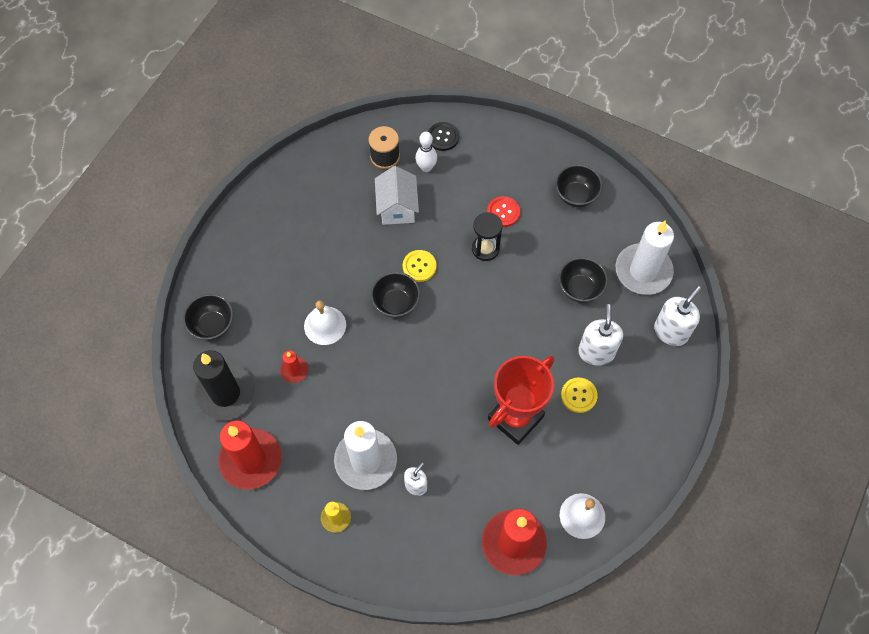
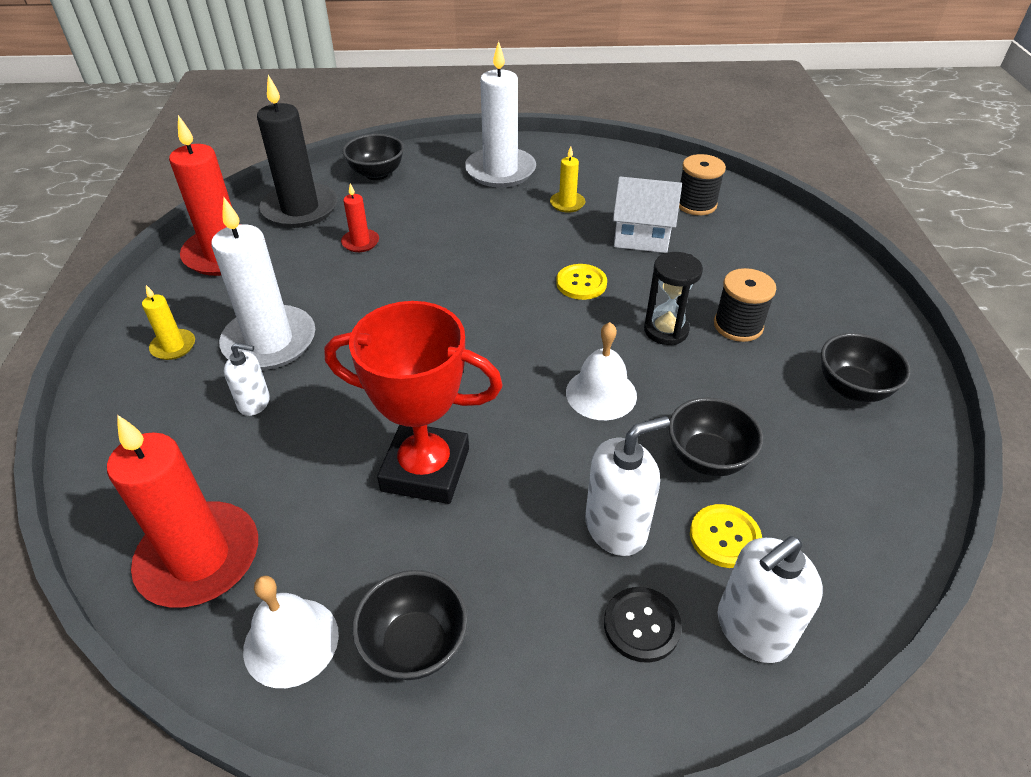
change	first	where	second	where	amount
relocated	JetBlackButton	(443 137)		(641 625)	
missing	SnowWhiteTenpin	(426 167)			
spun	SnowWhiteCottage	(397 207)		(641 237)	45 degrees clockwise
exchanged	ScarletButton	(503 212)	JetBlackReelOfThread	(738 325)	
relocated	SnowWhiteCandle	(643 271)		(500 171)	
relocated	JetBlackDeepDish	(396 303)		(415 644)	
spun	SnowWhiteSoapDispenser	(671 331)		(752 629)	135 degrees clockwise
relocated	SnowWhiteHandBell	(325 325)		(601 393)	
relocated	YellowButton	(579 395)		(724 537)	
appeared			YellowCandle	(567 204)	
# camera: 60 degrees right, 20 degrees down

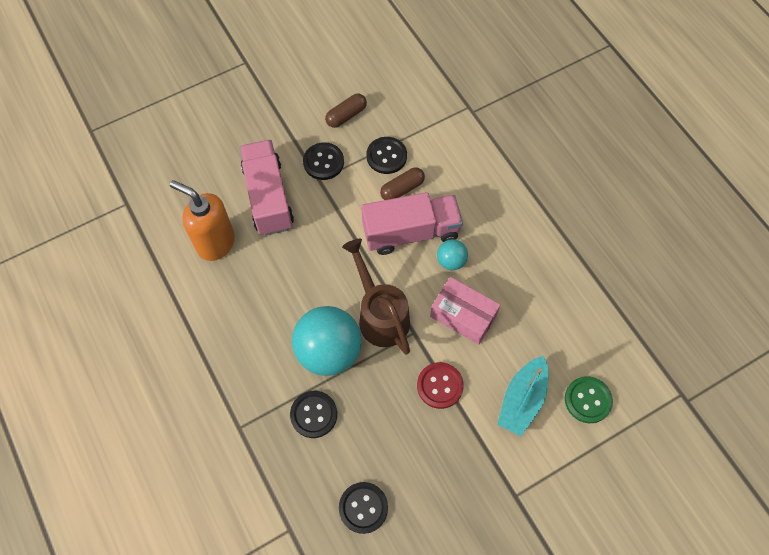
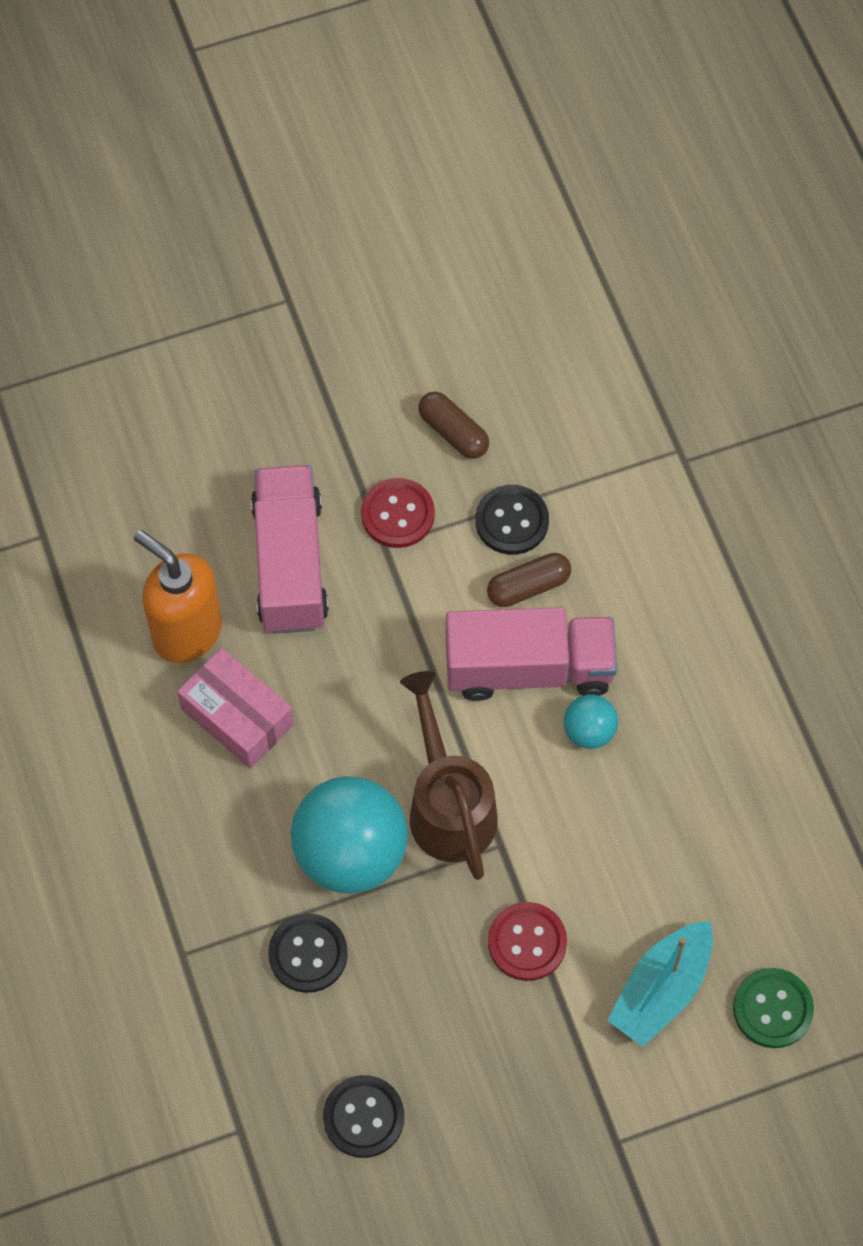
change	first	where	second	where	amount
spun	RussetPill	(346 115)		(453 432)	75 degrees clockwise
colour	JetBlackButton	(323 162)	ScarletButton	(397 514)	
relocated	RosyParcel	(463 316)		(237 717)	
# camera: 10 degrees right, 0 degrees up

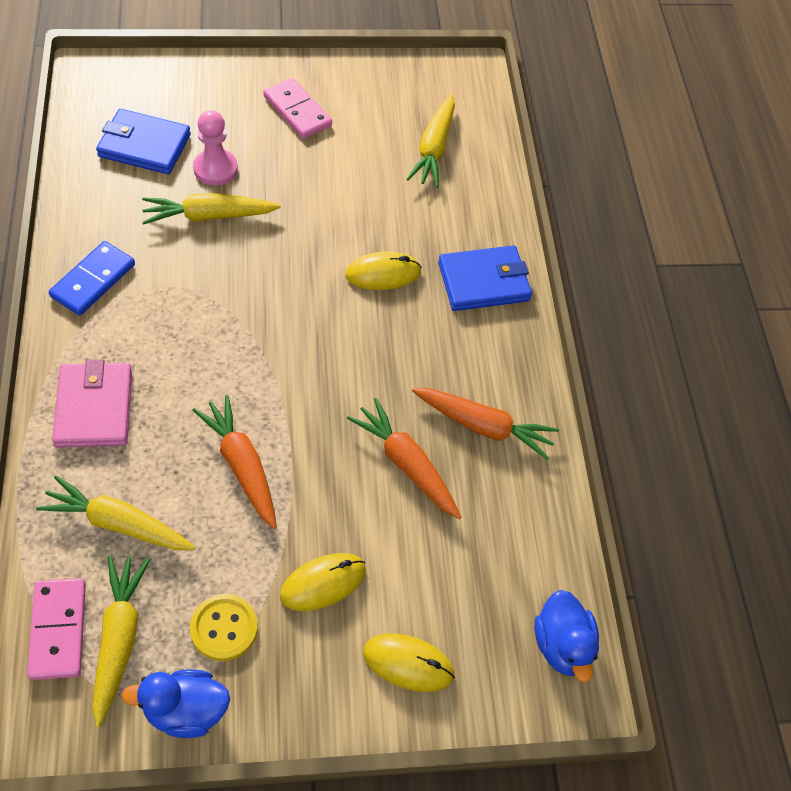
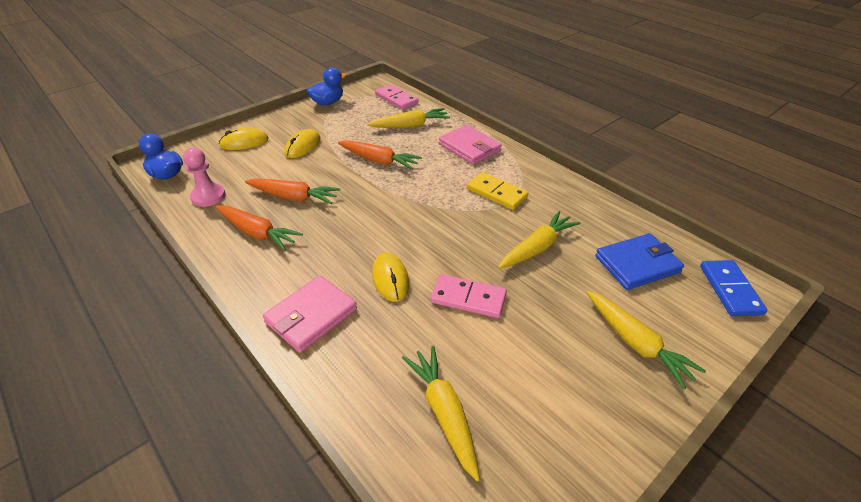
change	first	where	second	where	amount
relocated	RosyDominoTile	(297 111)		(468 298)	
relocated	RosyChessPawn	(215 169)		(208 196)	
relocated	CobaltDominoTile	(93 280)		(730 290)	
colour	CobaltCardWallet	(483 282)	RosyCardWallet	(311 316)	
spun	YellowPcMouse	(383 274)		(390 279)	60 degrees counterclockwise
spun	BrightOrangeCarrot	(483 426)		(257 233)	135 degrees counterclockwise
relocated	YellowCarrot	(119 639)		(636 343)	
missing	YellowButton	(224 628)			
appeared			YellowDominoTile	(496 193)	
# camera: 150 degrees right, 15 degrees down

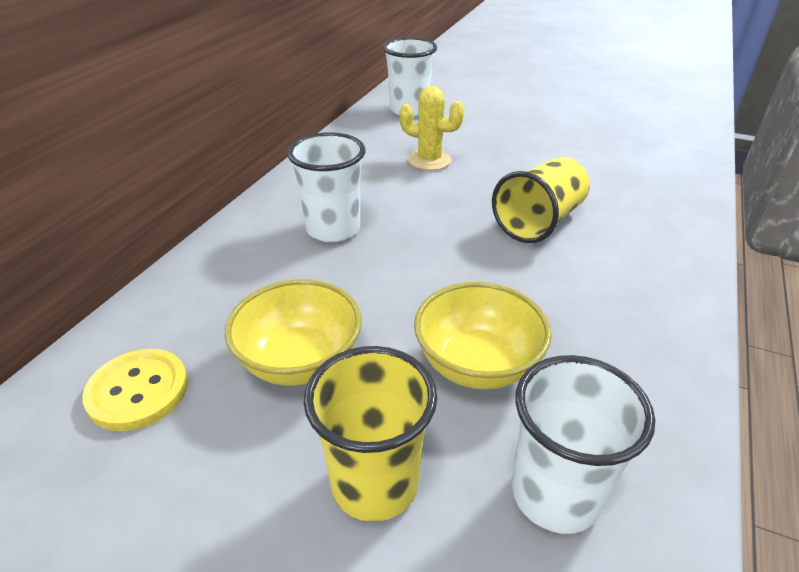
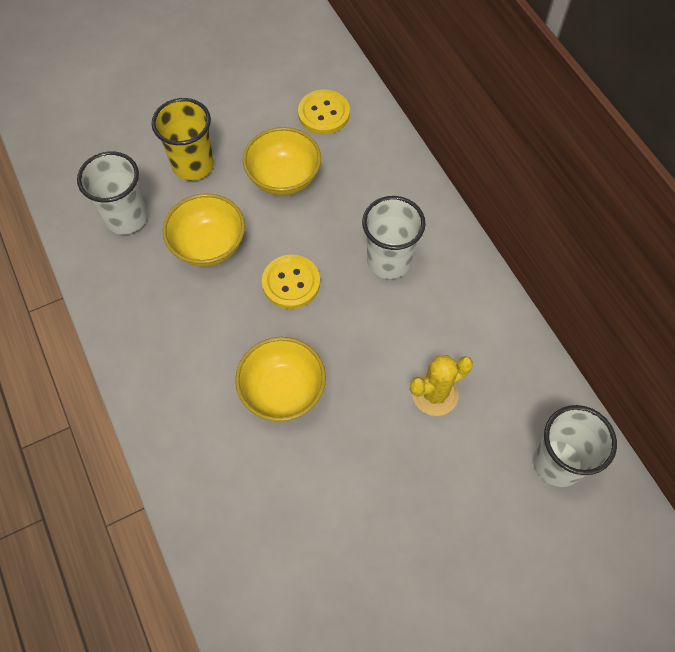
change	first	where	second	where	amount
exchanged	YellowTumbler	(539 222)	YellowDeepDish	(283 391)	
appeared			YellowButton	(291 283)	
# camera: 130 degrees right, 25 degrees up

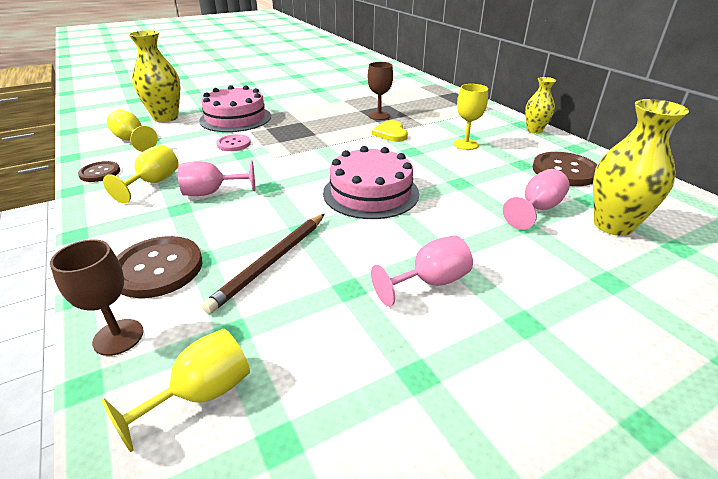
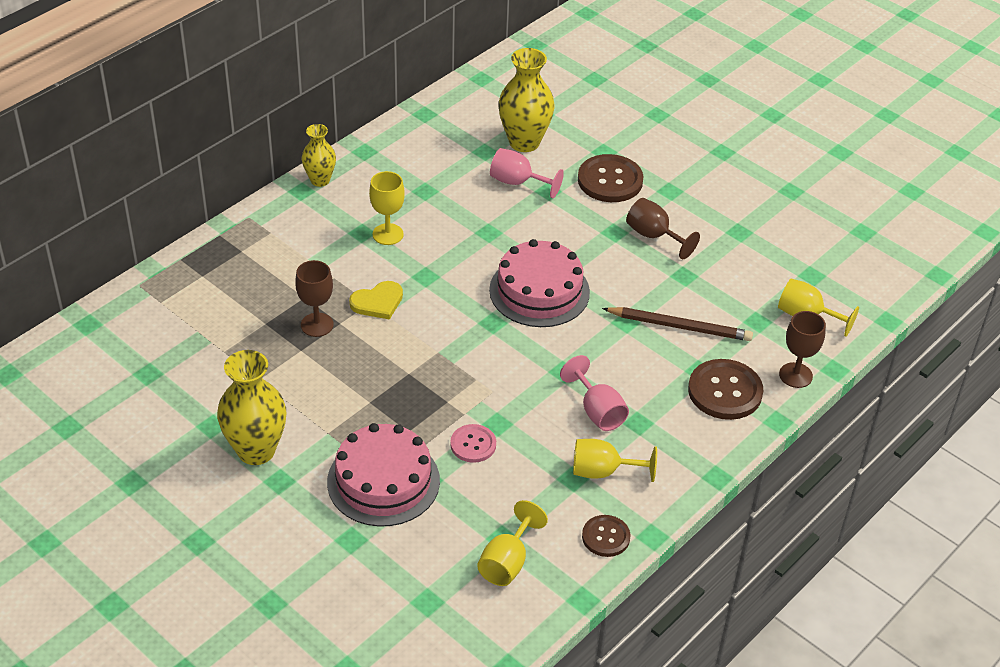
change	first	where	second	where	amount
relocated	YellowFlowerVase	(166 118)		(256 450)	
relocated	RussetButton	(564 171)		(610 180)	
colour	RosyWineGlass	(429 282)	RussetWineGlass	(654 236)	
# camera: 110 degrees left, 10 degrees up

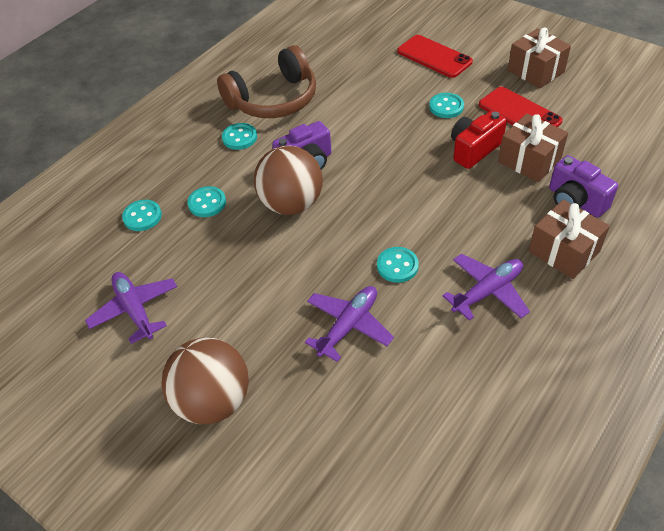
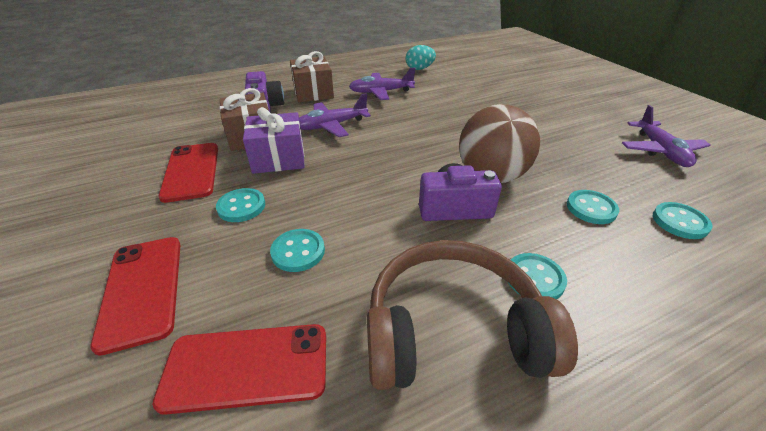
change	first	where	second	where	amount
missing	RussetPresent	(535 71)			
exchanged	ScarletCamera	(474 149)	VioletPresent	(279 158)	
relocated	TurquoiseButton	(397 266)		(298 251)	
relocated	VioletPlane	(348 326)		(332 125)	
missing	RussetPlayBall	(213 401)			
appeared			TurquoiseEggShape	(419 69)	
appeared			ScarletMobilePhone	(246 367)	
# camera: 155 degrees left, 10 degrees down

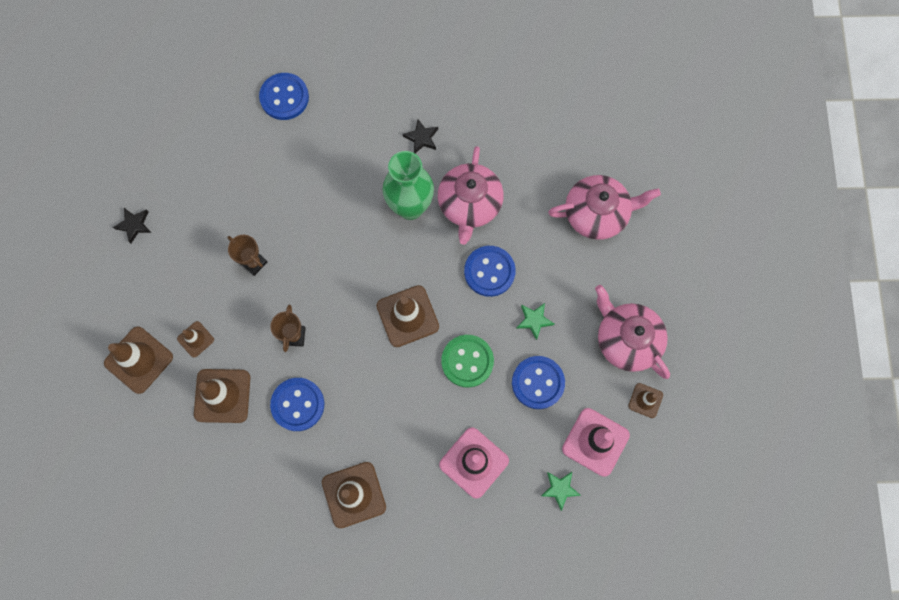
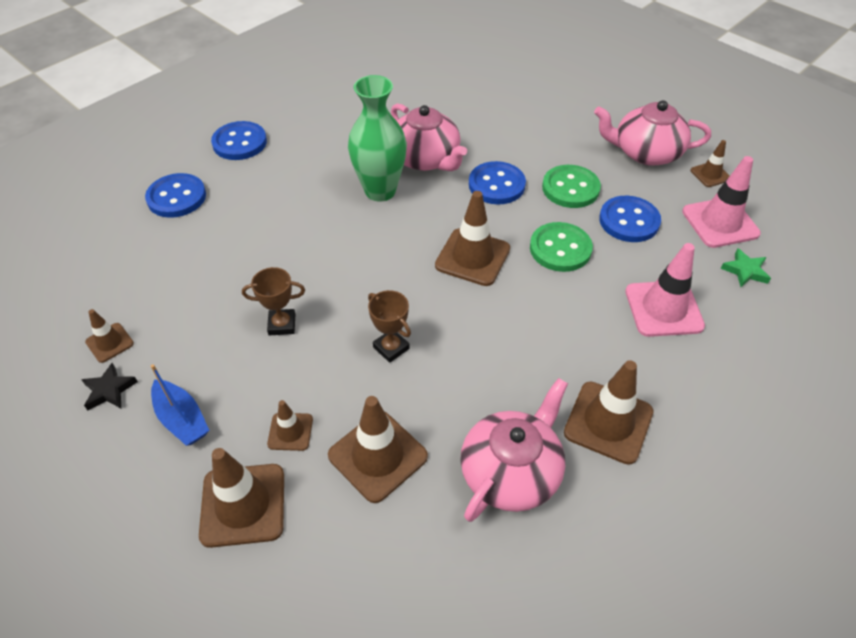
change	first	where	second	where	amount
missing	JetBlackFivePointedStar	(421 138)			
relocated	RosyTeapot	(597 213)		(511 472)	
exchanged	EmeraldFivePointedStar	(534 320)	EmeraldButton	(570 188)	
relocated	CobaltButton	(298 404)		(239 143)	
appeared			RussetRoadCone	(109 343)	
appeared			CobaltToyBoat	(182 419)	
# camera: 45 degrees left, 25 degrees down

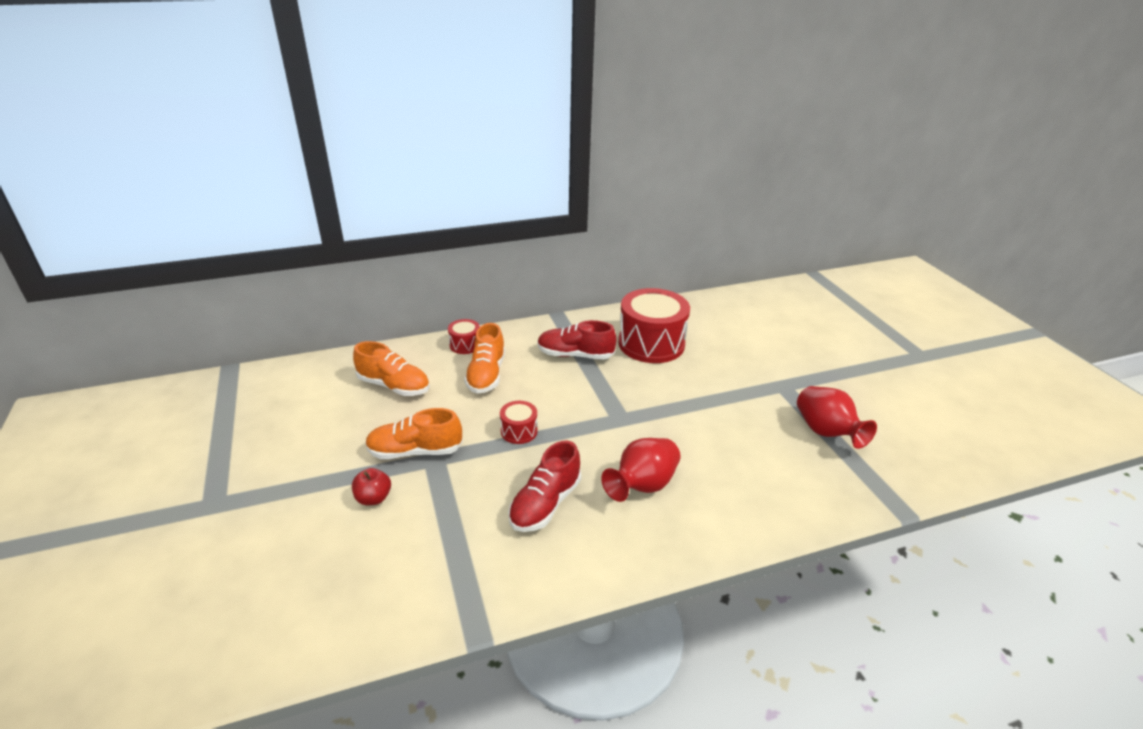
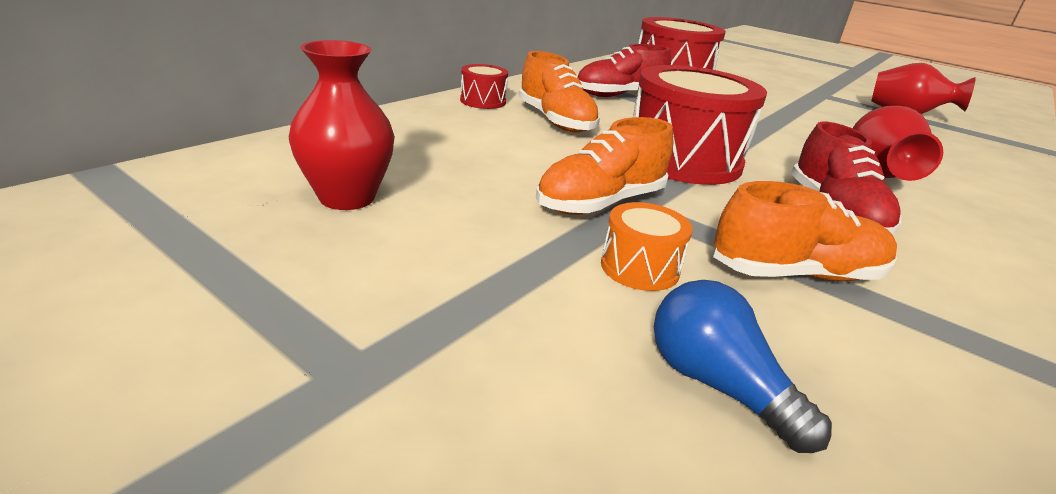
change	first	where	second	where	amount
relocated	BrightOrangeShoe	(394 386)		(796 274)	
size	ScarletToyDrum	(519 431)		(683 159)	x2.16
exchanged	ScarletAppleFruit	(373 498)	BrightOrangeToyDrum	(639 268)	
appeared			ScarletFlowerVase	(347 197)	
appeared			CobaltLightBulb	(717 385)	
# camera: 35 degrees left, 5 degrees down

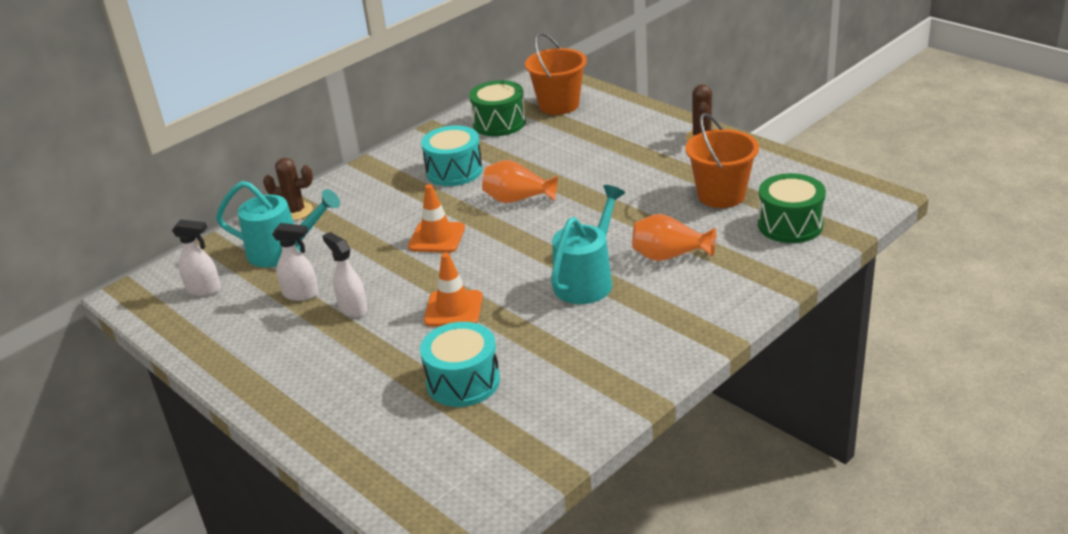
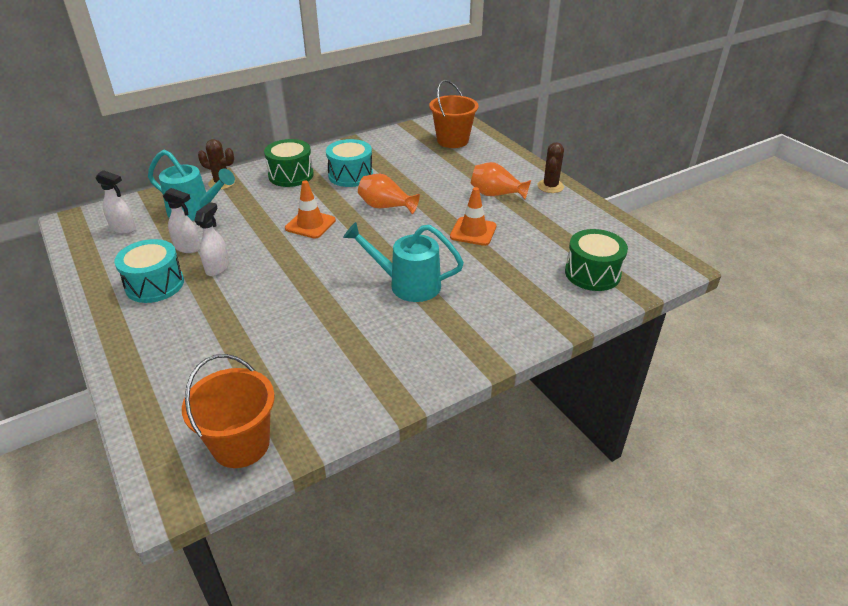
change	first	where	second	where	amount
relocated	EmeraldToyDrum	(499 123)		(291 175)	
relocated	BrightOrangeBucket	(721 195)		(241 444)	
spun	TurquoiseWateringCan	(587 280)		(407 284)	120 degrees counterclockwise
relocated	BrightOrangeFlowerVase	(669 256)		(496 194)	
spun	SnowWhiteSprayer	(353 308)		(218 268)	45 degrees clockwise
relocated	BrightOrangeRoadCone	(453 309)		(473 231)	
relocated	TurquoiseToyDrum	(463 381)		(155 284)	
# camera: 10 degrees right, 5 degrees up

